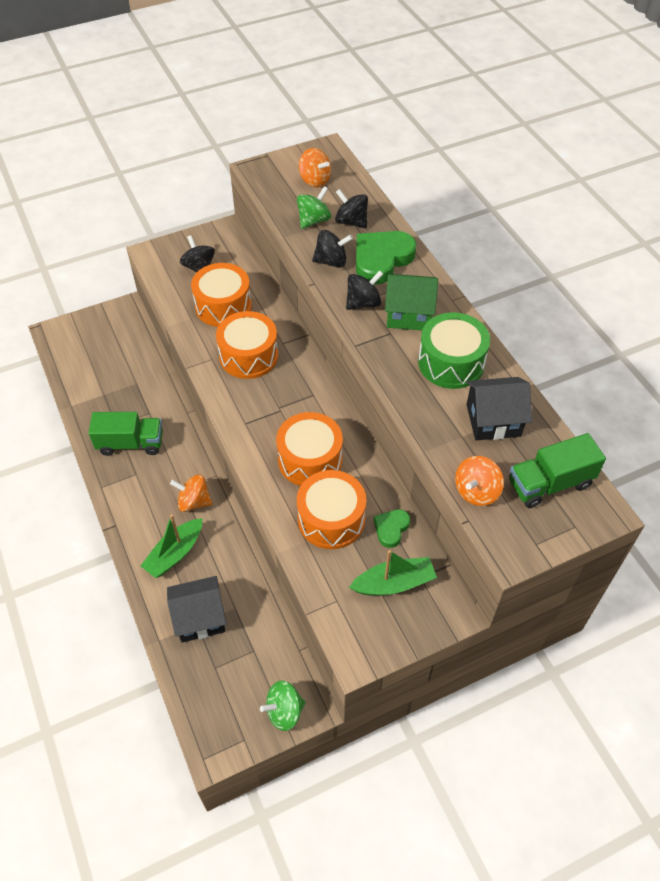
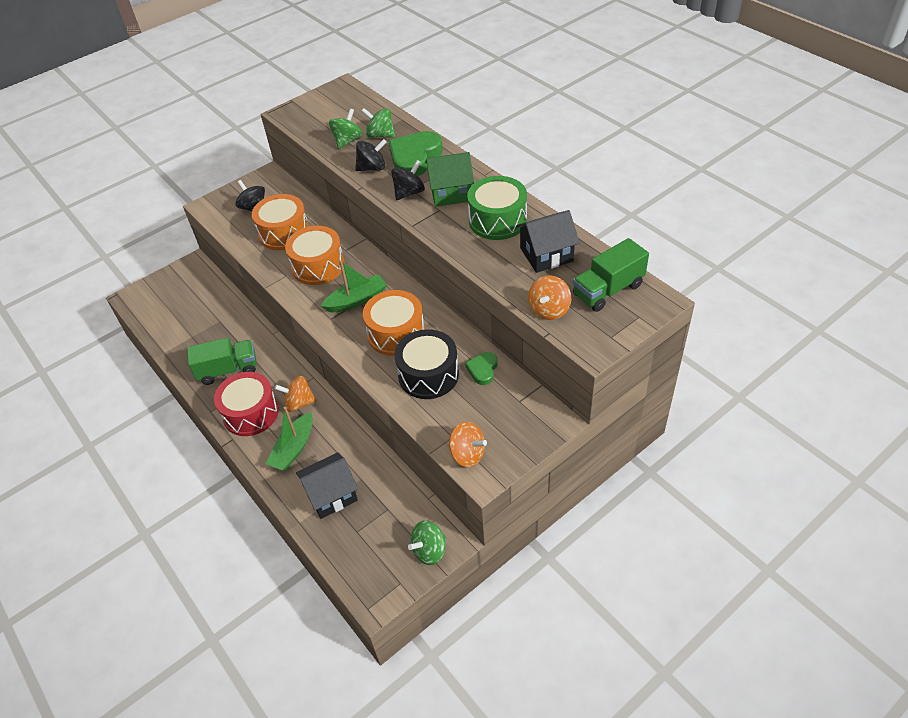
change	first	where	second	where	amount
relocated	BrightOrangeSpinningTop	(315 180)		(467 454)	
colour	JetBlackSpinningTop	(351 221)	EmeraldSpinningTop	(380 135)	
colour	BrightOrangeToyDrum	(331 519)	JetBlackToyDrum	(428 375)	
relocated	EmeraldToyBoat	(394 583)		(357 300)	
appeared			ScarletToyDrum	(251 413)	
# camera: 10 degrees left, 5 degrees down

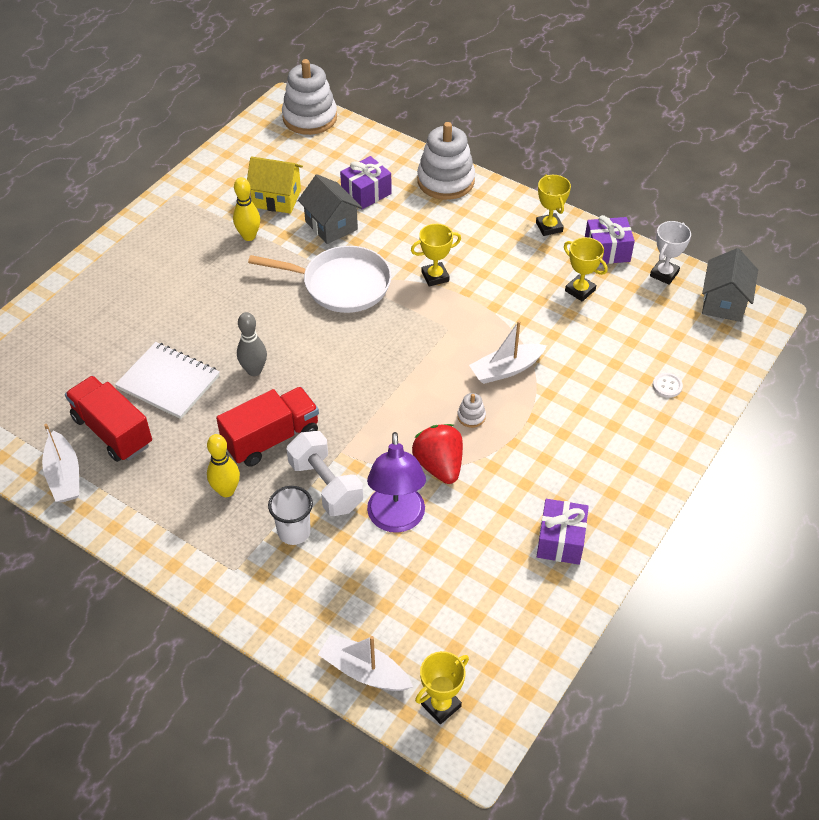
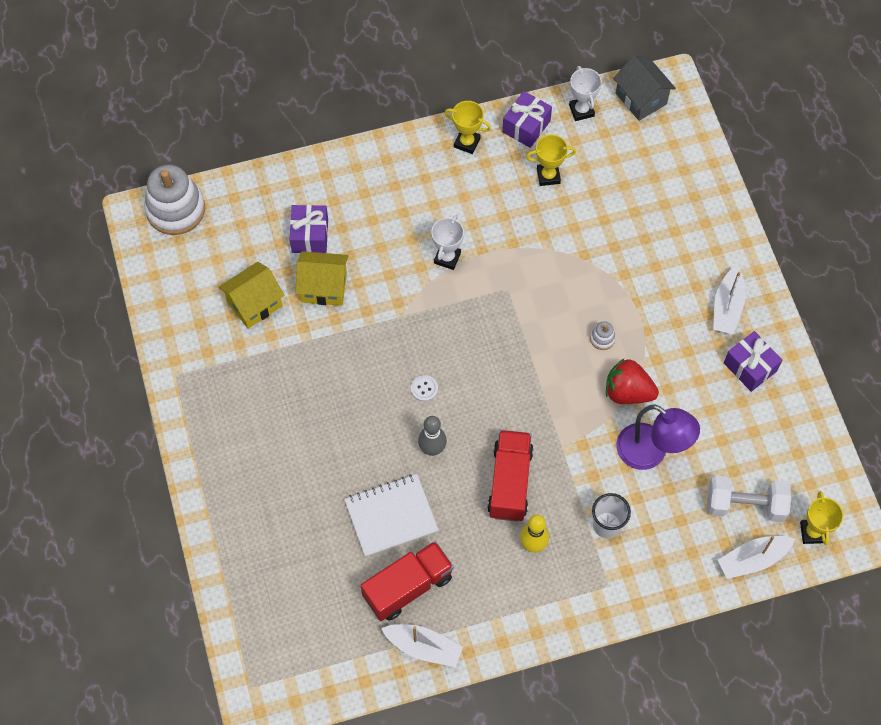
change	first	where	second	where	amount
missing	SnowWhiteStackingToy	(445 181)			
colour	GrayCottage	(331 225)	YellowCottage	(324 287)	
missing	YellowTenpin	(249 236)			
colour	YellowPrizeCup	(435 276)	SnowWhitePrizeCup	(447 258)	
missing	SnowWhitePan	(341 284)			
relocated	SnowWhiteToyBoat	(506 369)		(727 307)	
relocated	SnowWhiteButton	(667 386)		(424 389)	
spun	ScarletToyTruck	(112 431)		(408 587)	150 degrees clockwise
relocated	SnowWhiteFreeWeight	(326 485)		(745 505)	
# camera: 50 degrees left, 15 degrees up

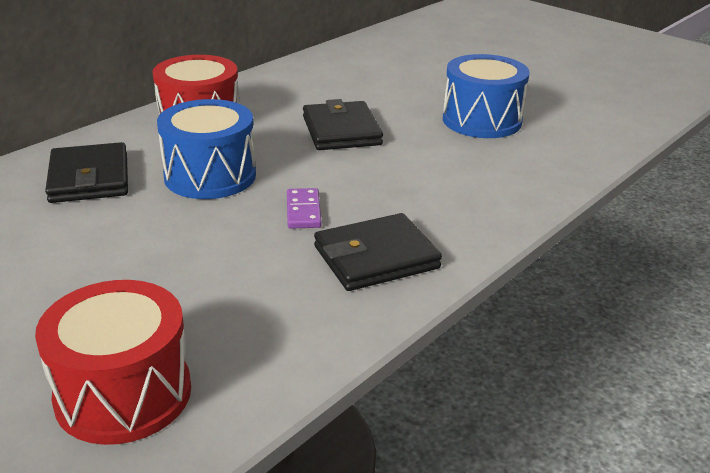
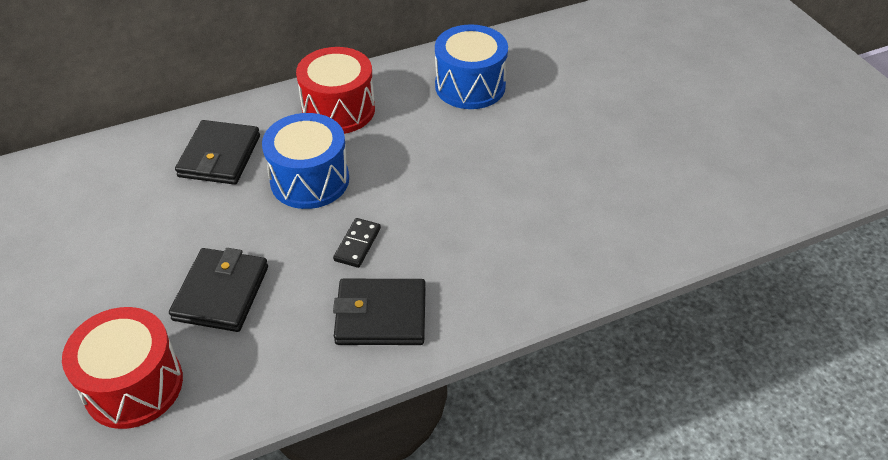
change	first	where	second	where	amount
relocated	CobaltToyDrum	(482 120)		(470 86)	
relocated	JetBlackCardWallet	(341 131)		(221 293)	
colour	VioletDominoTile	(303 211)	JetBlackDominoTile	(357 244)	
# camera: 25 degrees right, 15 degrees up

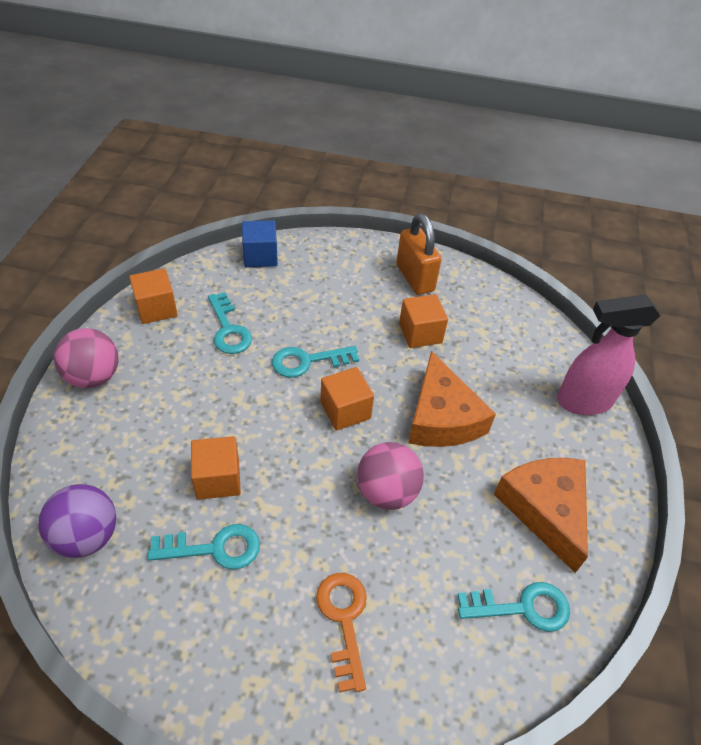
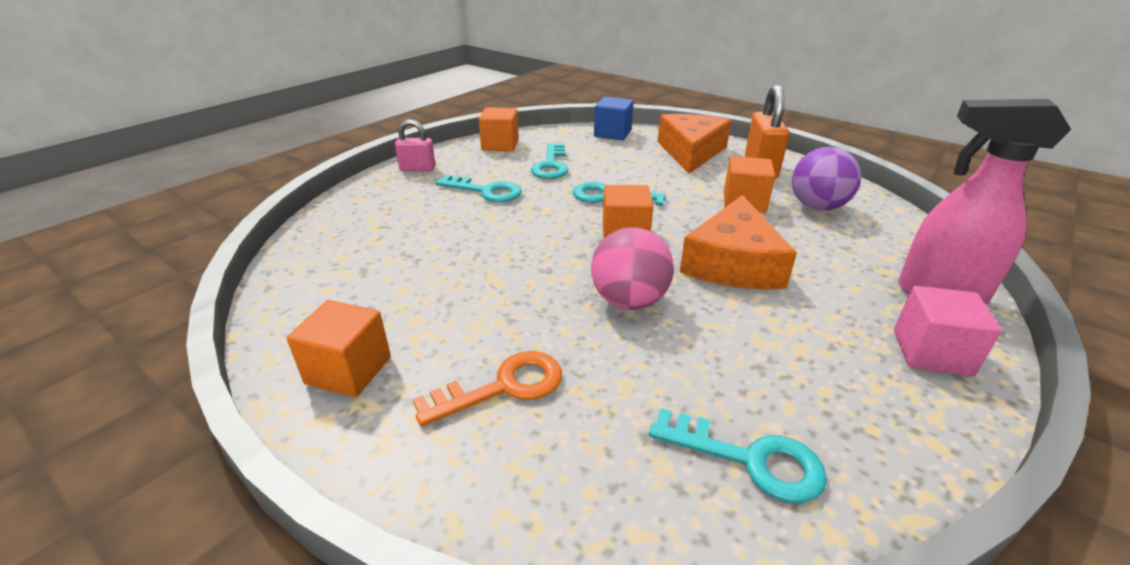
change	first	where	second	where	amount
exchanged	RosyPlayBall	(94 377)	RosyLock	(417 169)	
relocated	BrightOrangeSolidCube	(218 479)		(348 370)	
relocated	BrightOrangePieceOfCheese	(545 509)		(691 152)	
relocated	VioletPlayBall	(87 536)		(817 207)	
relocated	TurquoiseLatchkey	(214 548)		(486 191)	
spun	BrightOrangeLatchkey	(344 620)		(503 387)	45 degrees clockwise
appeared			RosySolidCube	(931 352)	
# camera: 30 degrees right, 15 degrees down

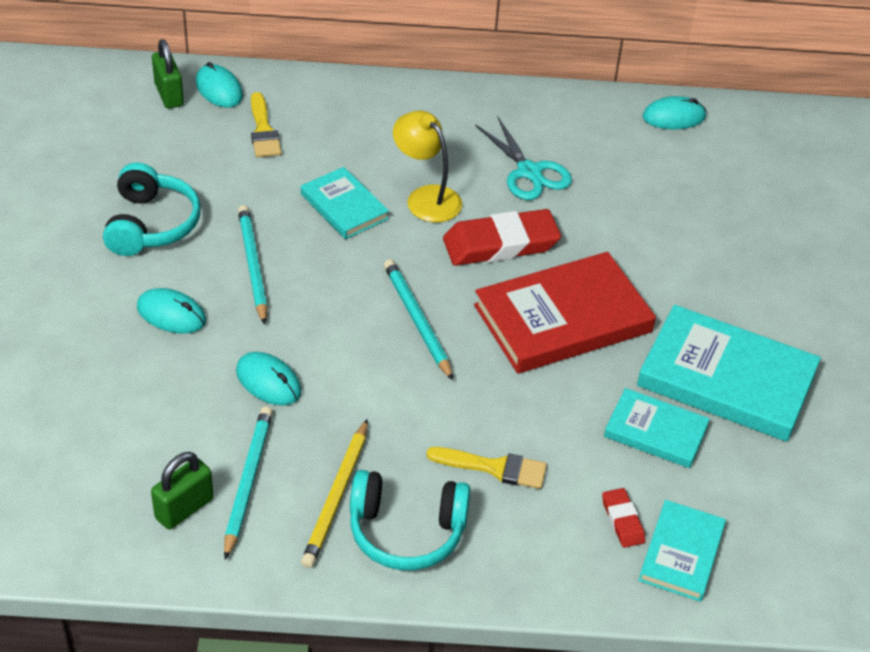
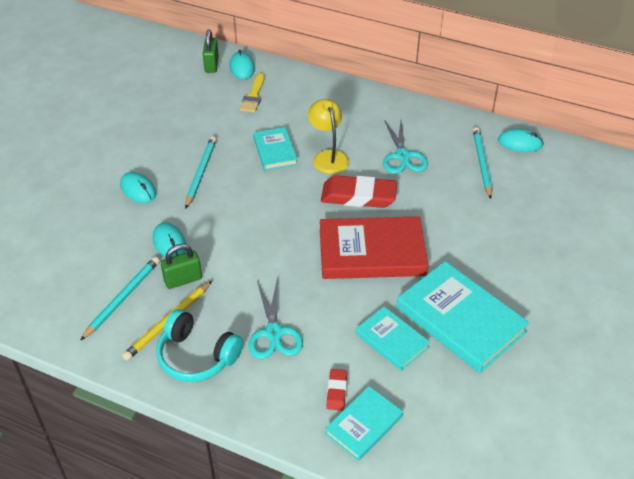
change	first	where	second	where	amount
missing	TurquoiseOverEarHeadphones	(151 224)			
relocated	TurquoiseWoodenPencil	(417 320)		(481 163)	
exchanged	YellowPaintbrush	(494 468)	TurquoisePairOfScissors	(274 333)	
relocated	EmeraldLock	(184 508)		(183 280)	
# camera: 25 degrees right, 0 degrees up

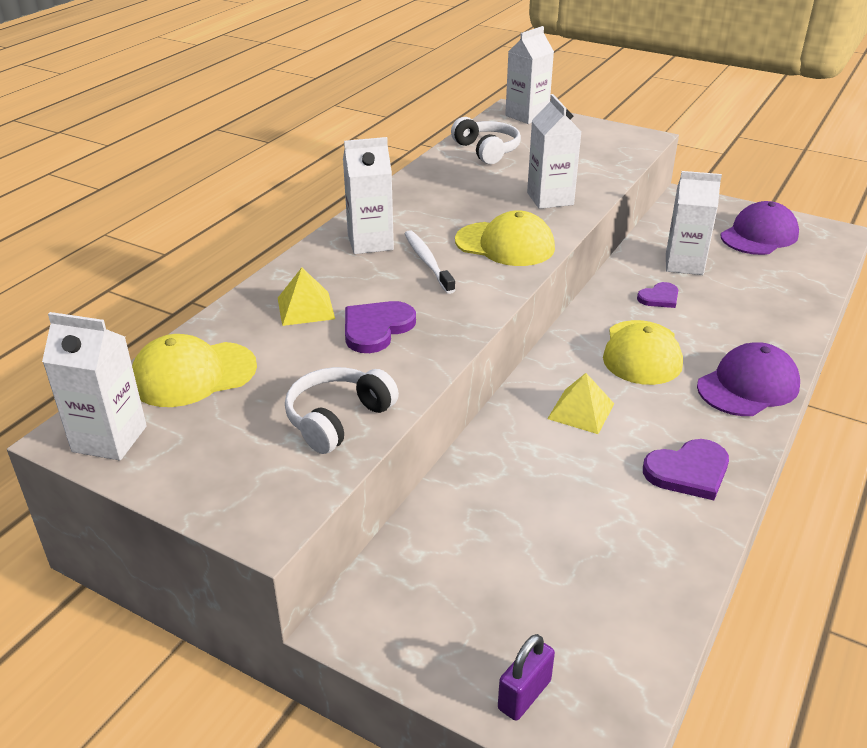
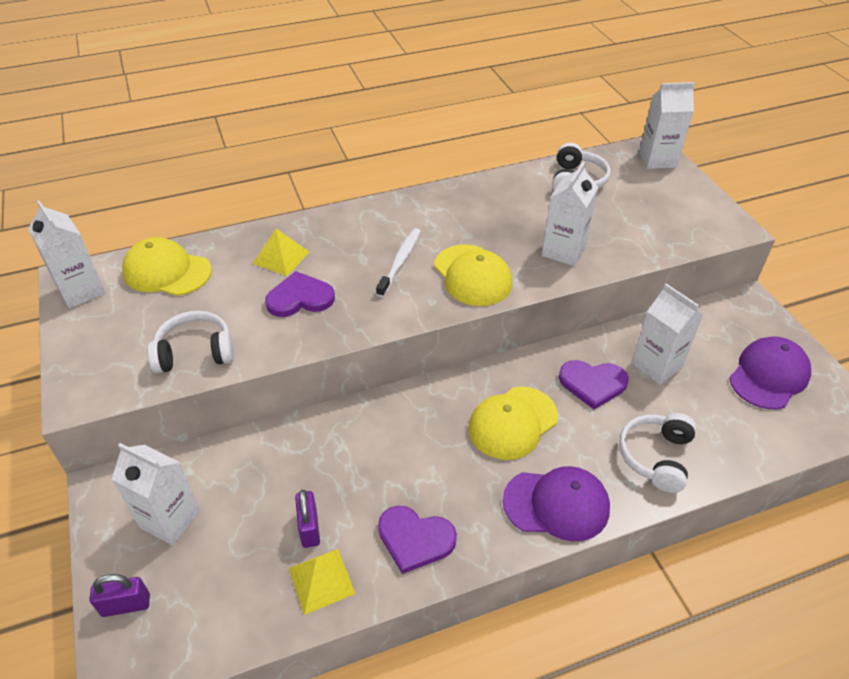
change	first	where	second	where	amount
relocated	SnowWhiteCarton	(370 242)		(170 519)	
spun	VioletBaseballCap	(759 235)		(769 375)	45 degrees counterclockwise
size	VioletHeartShape	(659 297)		(592 384)	x1.54
relocated	YellowPyramidShape	(581 411)		(321 580)	
appeared			SnowWhiteOverEarHeadphones	(656 457)	
appeared			VioletLock	(309 528)	
# camera: 40 degrees right, 10 degrees up

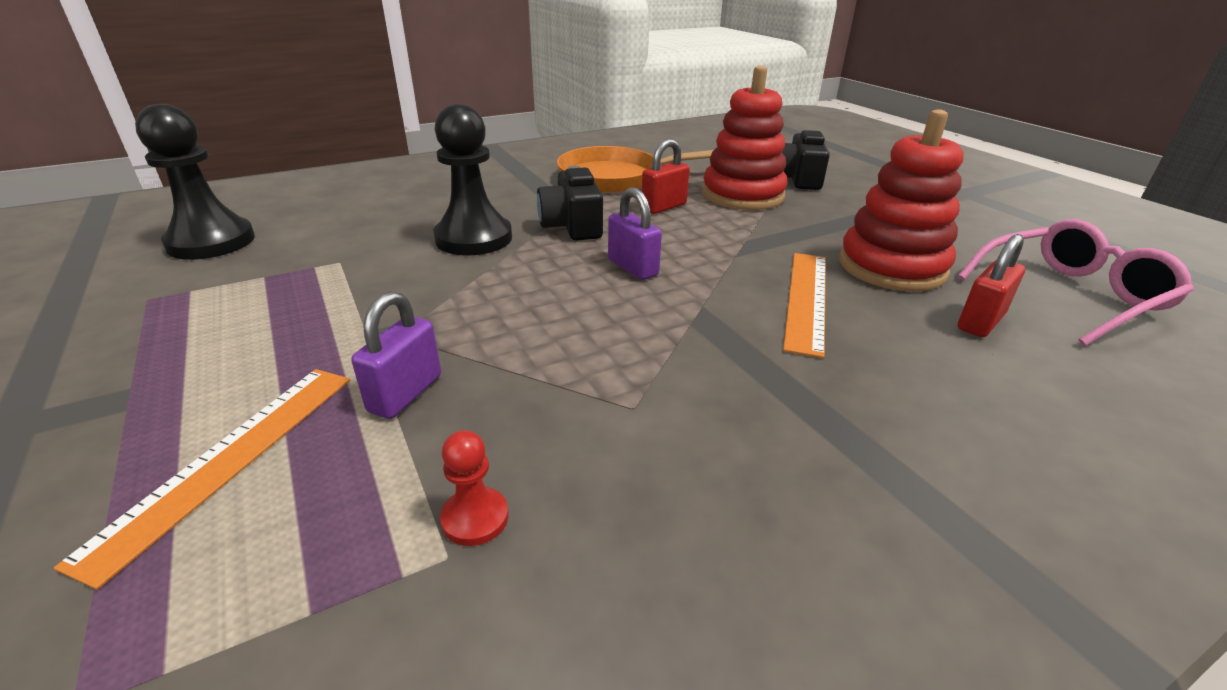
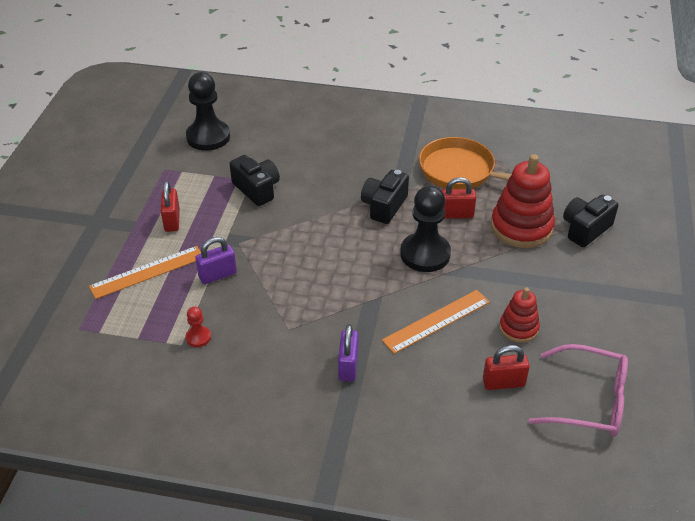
change	first	where	second	where	amount
relocated	JetBlackChessPawn	(474 238)		(425 254)	
size	ScarletStackingToy	(891 267)		(518 328)	x0.57
relocated	VioletLock	(632 267)		(348 366)	
appeared			JetBlackCamera	(257 189)	
appeared			ScarletLock	(172 220)	
# camera: 40 degrees right, 10 degrees up

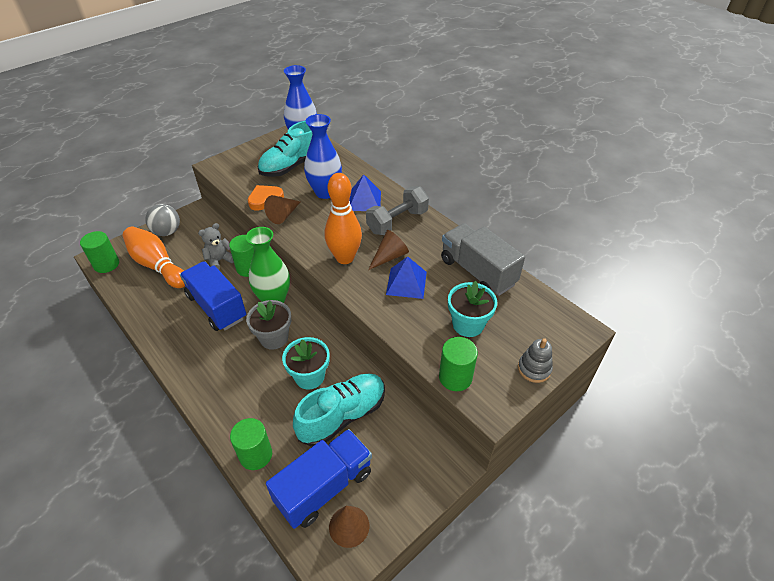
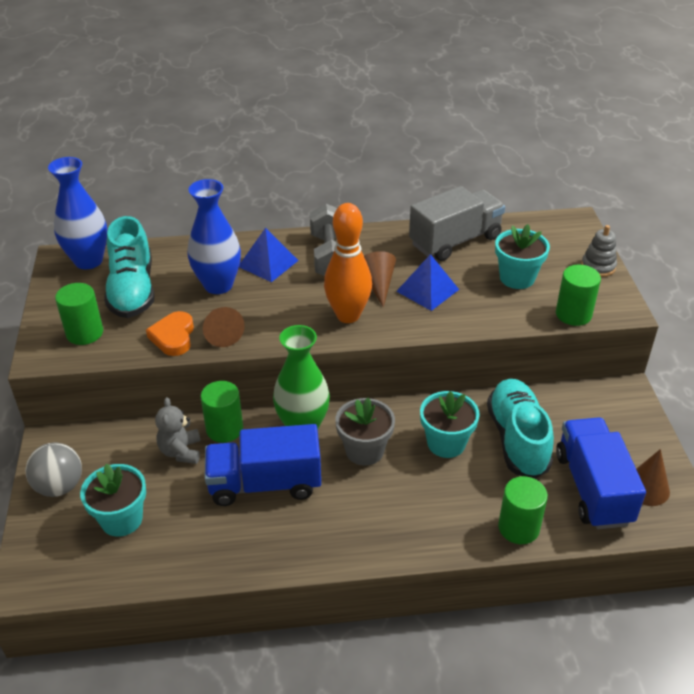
change	first	where	second	where	amount
spun	GrayToyTruck	(477 272)		(455 241)	150 degrees clockwise
exchanged	BrightOrangeTenpin	(157 265)	TurquoisePlantPot	(121 519)	
relocated	EmeraldCylinderShape	(106 264)		(85 333)	
# camera: 55 degrees left, 5 degrees down

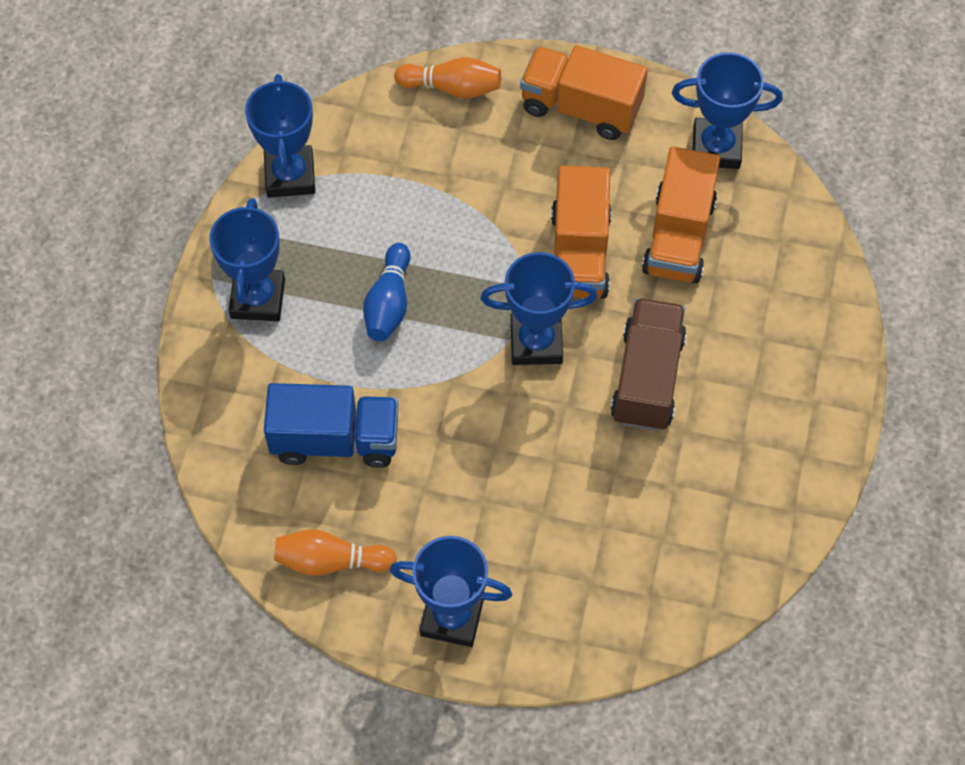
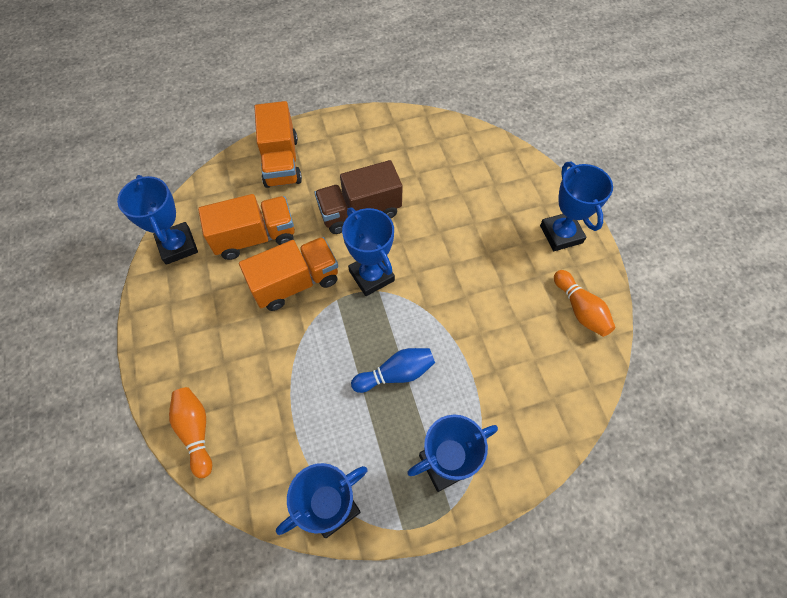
change	first	where	second	where	amount
relocated	BrightOrangeToyTruck	(581 107)		(281 162)	
missing	CobaltToyTruck	(335 439)			
# camera: 120 degrees left, 0 degrees up

